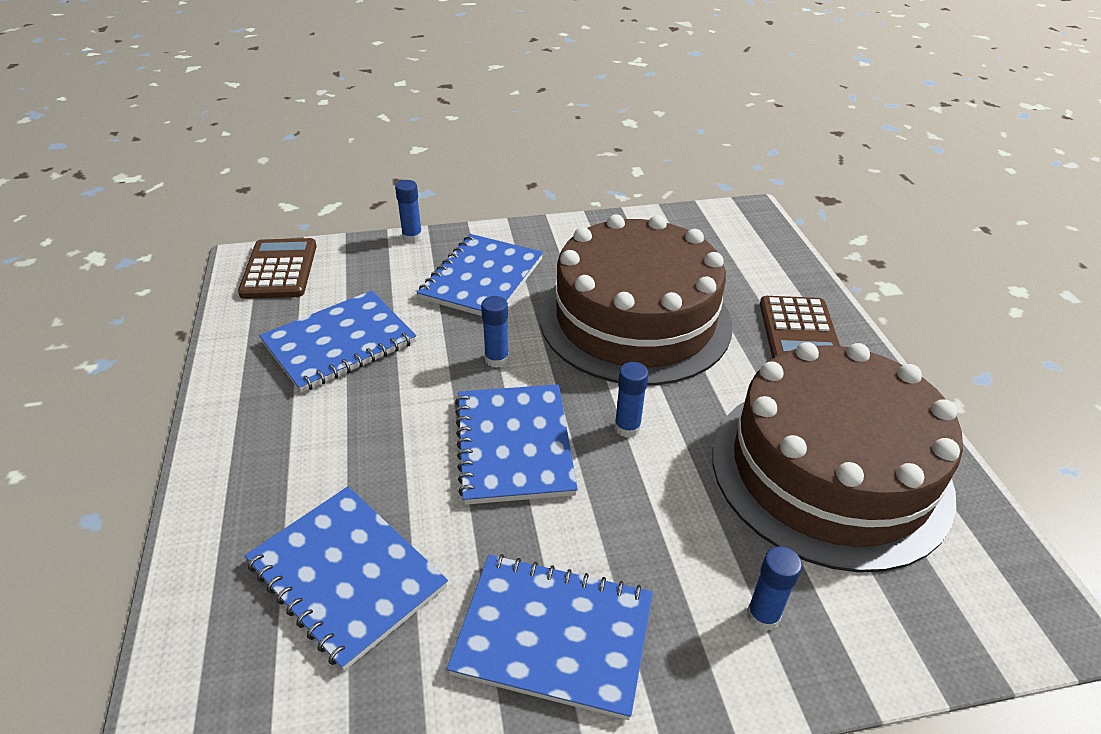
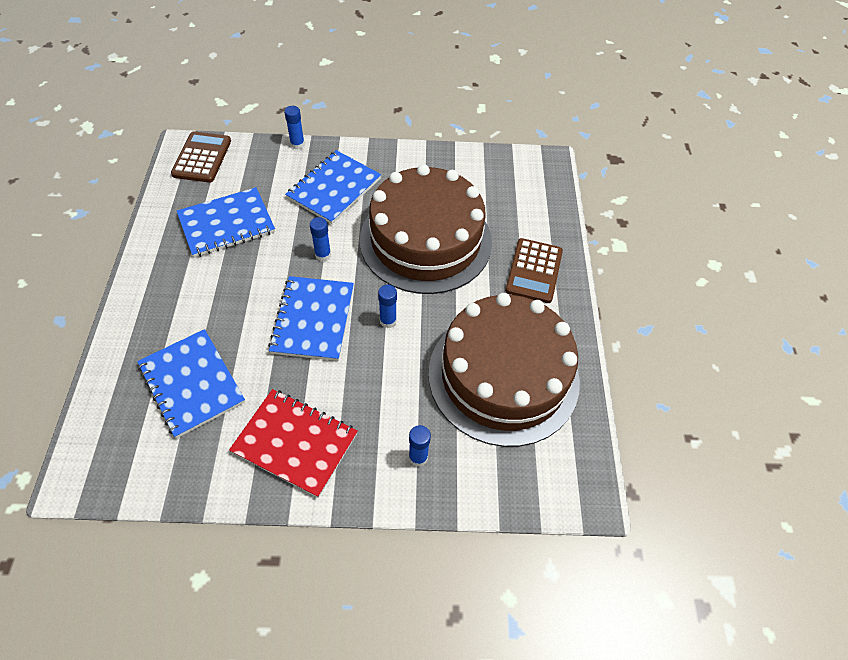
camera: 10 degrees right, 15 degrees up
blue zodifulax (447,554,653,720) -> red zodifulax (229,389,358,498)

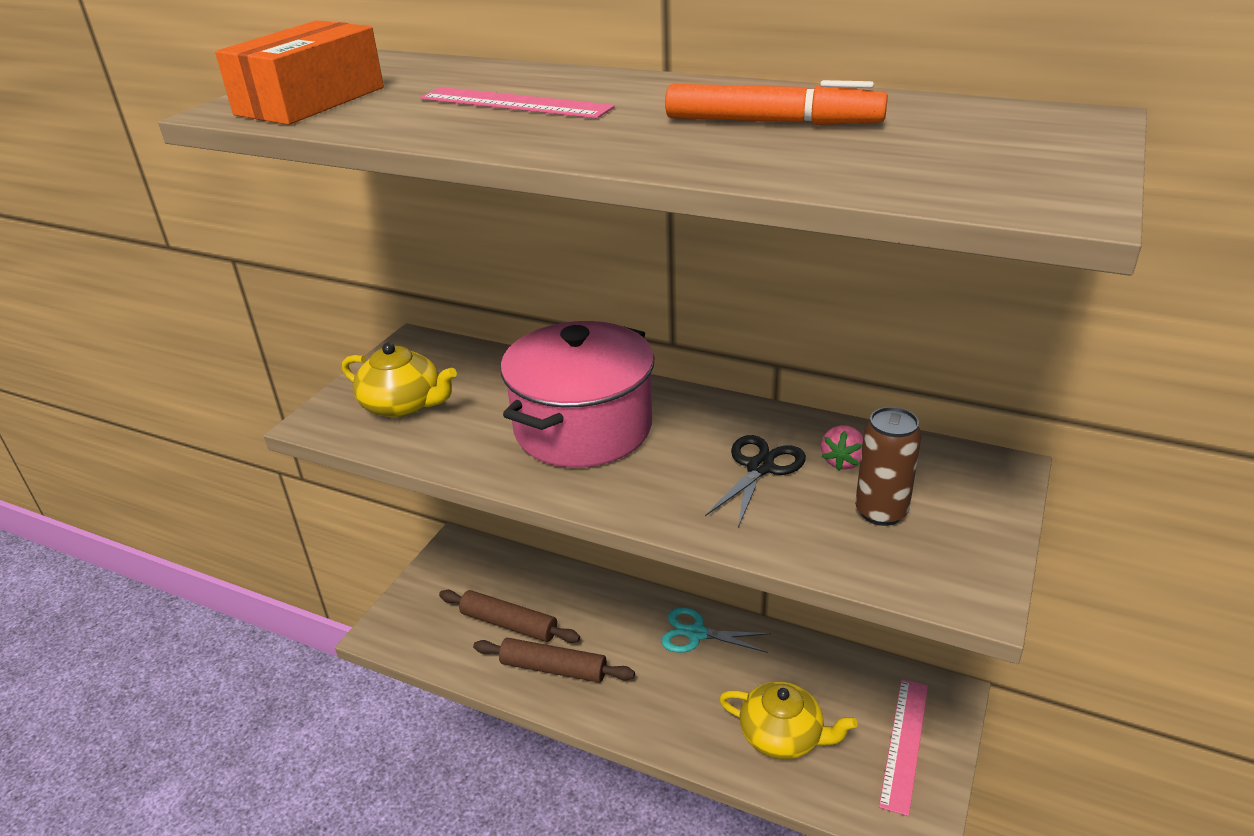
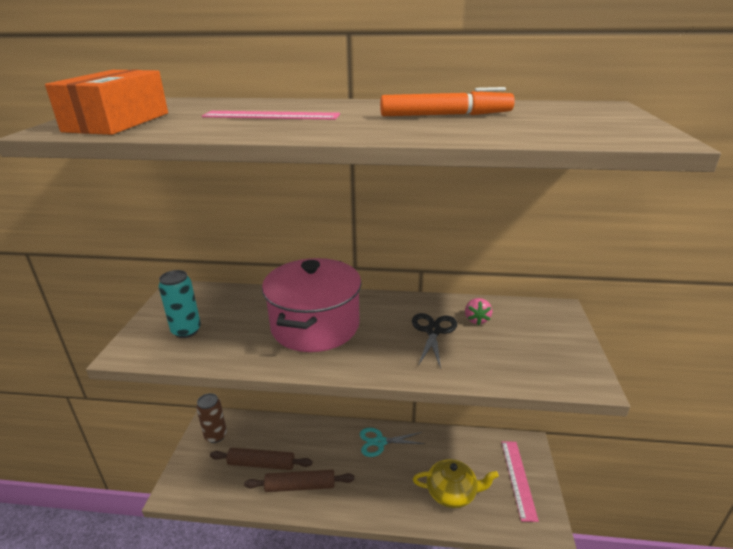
camera: 20 degrees left, 5 degrees down
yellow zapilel (342,342,457,418) -> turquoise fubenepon (158,270,201,338)
brown fubenepon (855,407,922,526) -> brown fubenepon (196,393,227,443), shifted

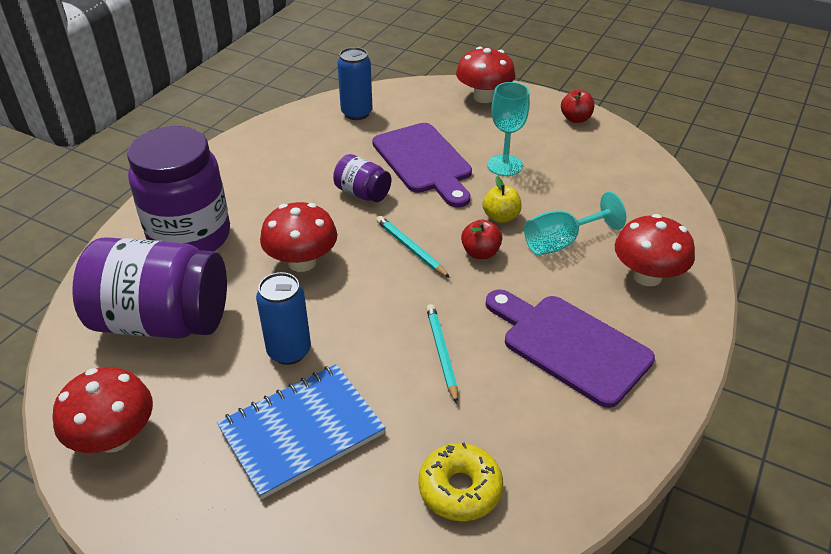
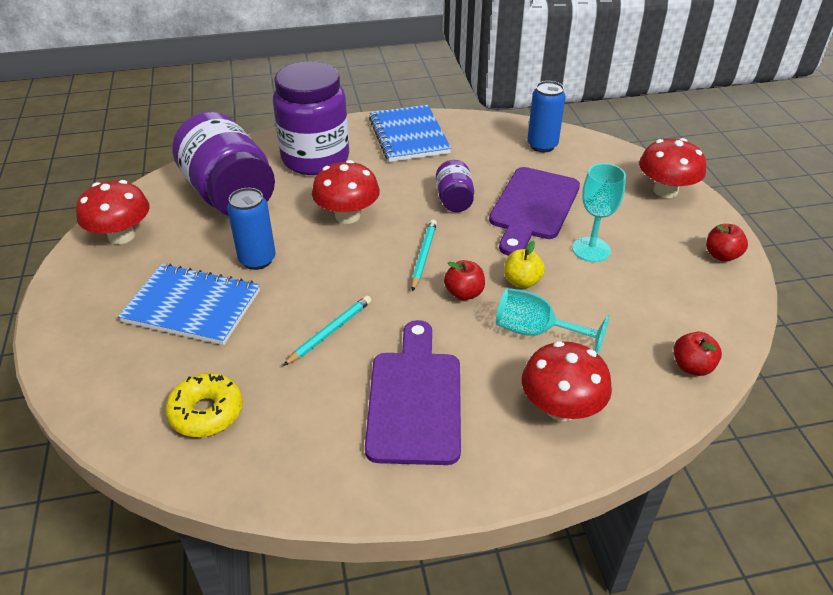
camera: 50 degrees right, 0 degrees up
none -> blue zodifulax (369,105,451,162)
none -> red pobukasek (674,332,722,376)

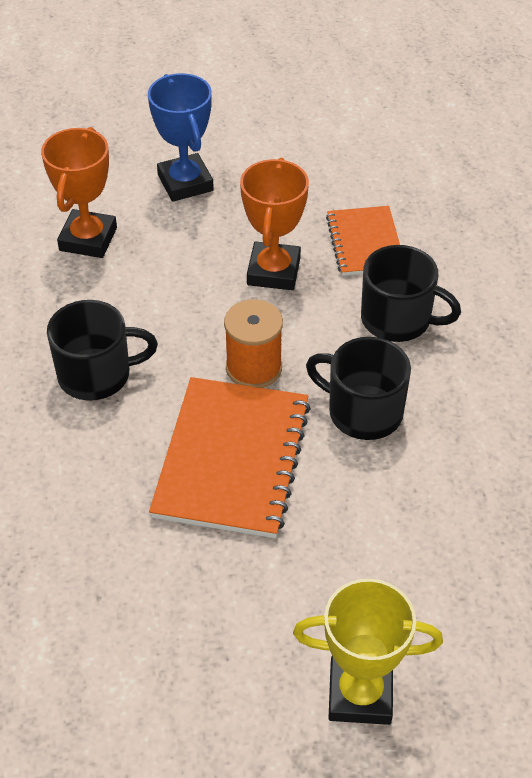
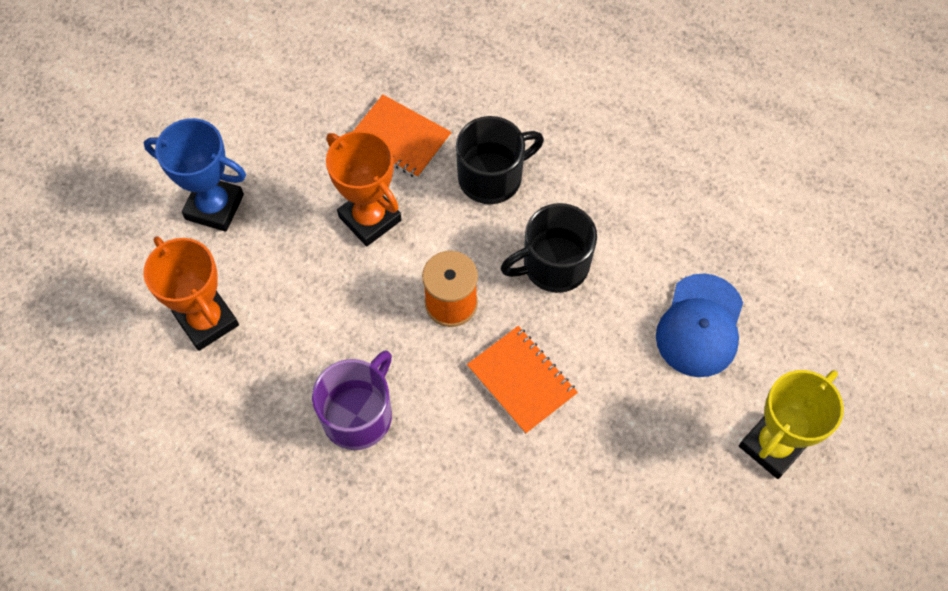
camera: 50 degrees left, 15 degrees up
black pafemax (47,300,158,401) -> purple pafemax (312,351,392,450)
orange zodifulax (149,377,311,538) -> orange zodifulax (467,326,578,434), x0.59
none -> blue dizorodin (656,273,743,377)

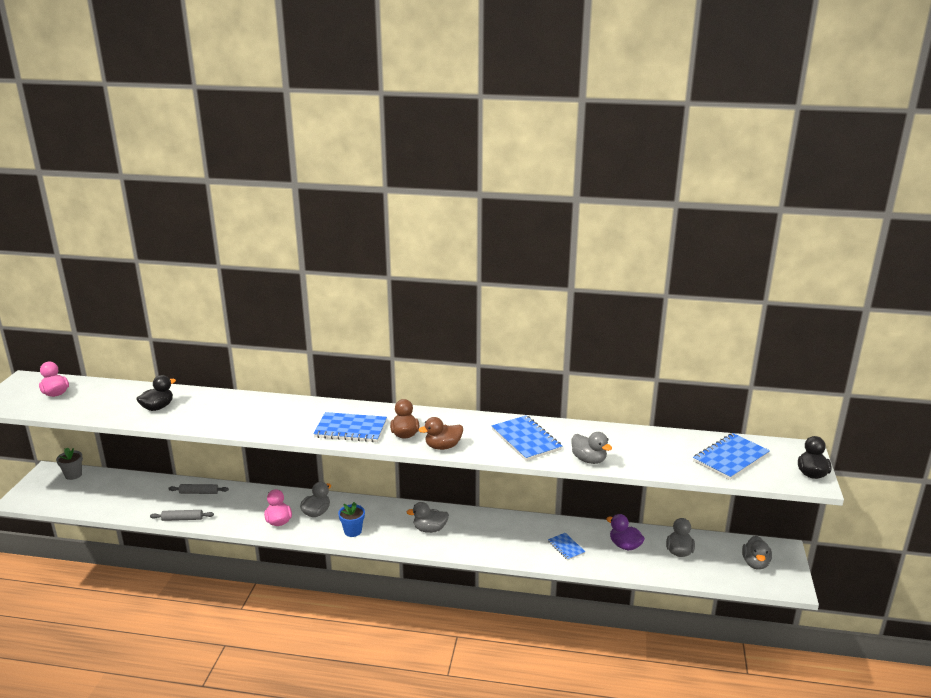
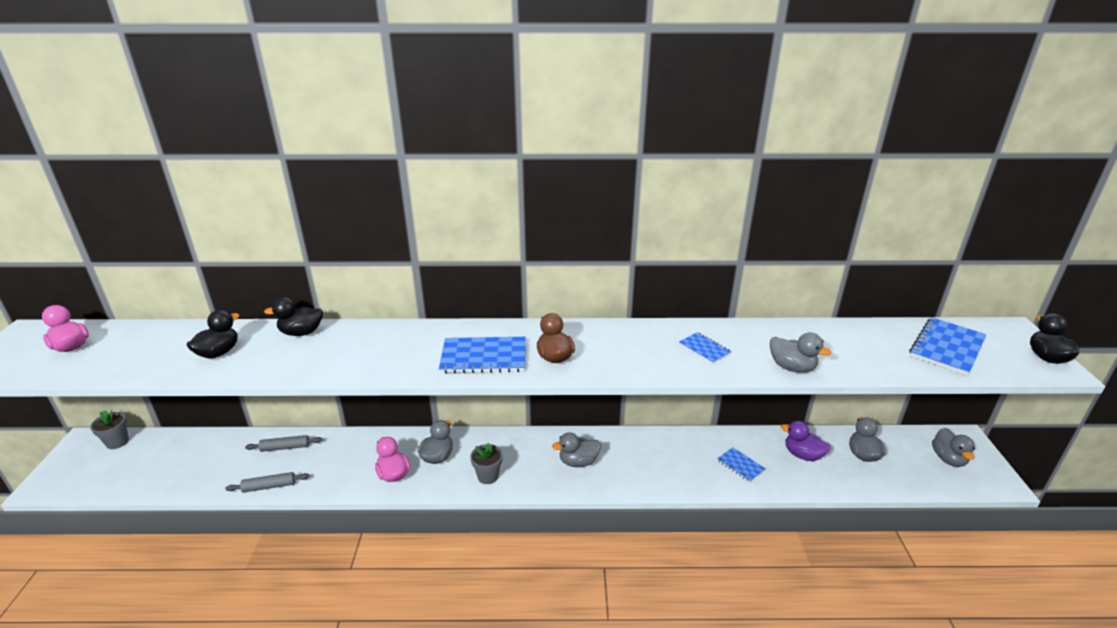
camera: 10 degrees left, 5 degrees up
blue zodifulax (492,415,562,461) -> blue zodifulax (679,332,731,364), x0.54
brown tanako (418,417,463,450) -> none
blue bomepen (338,502,365,537) -> grey bomepen (470,443,503,484)
none -> black tanako (264,297,323,336)

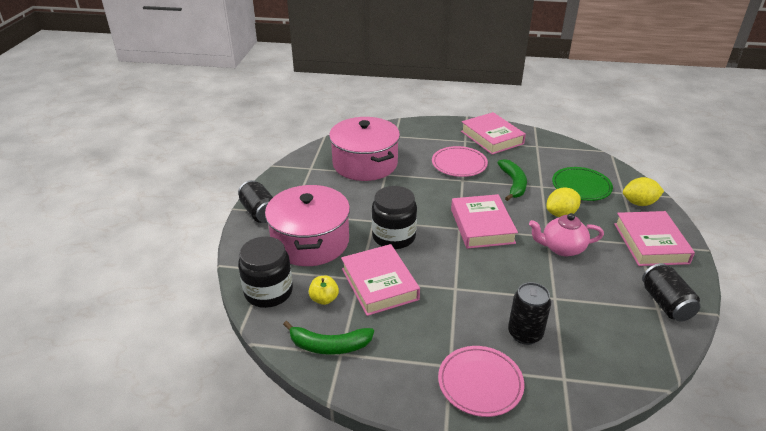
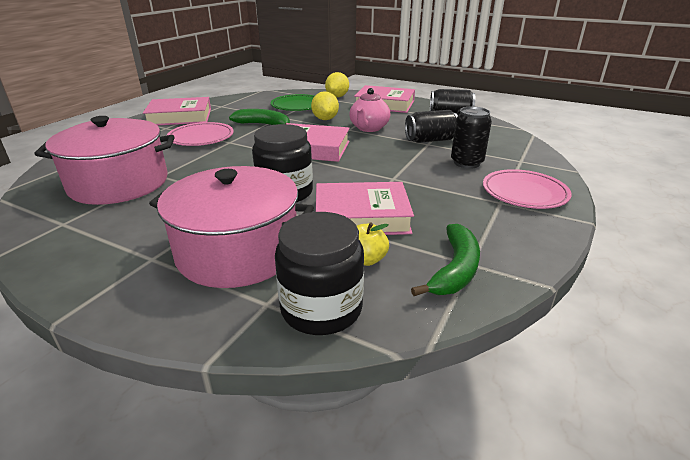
camera: 70 degrees left, 5 degrees down
black fubenepon (238,180,273,223) -> black fubenepon (405,110,458,143), shifted

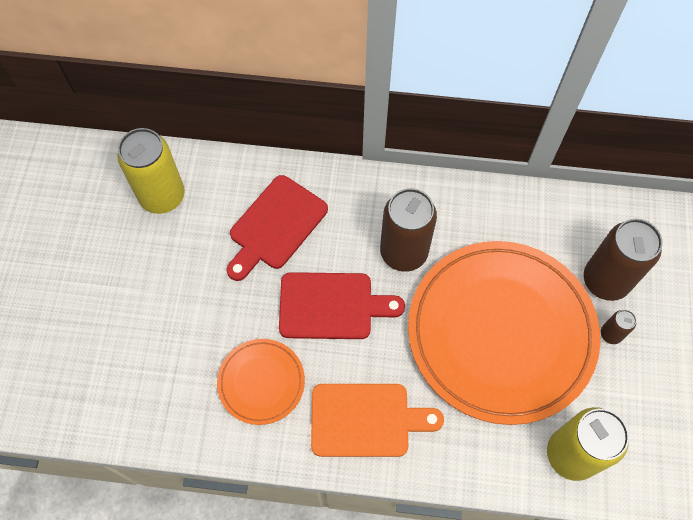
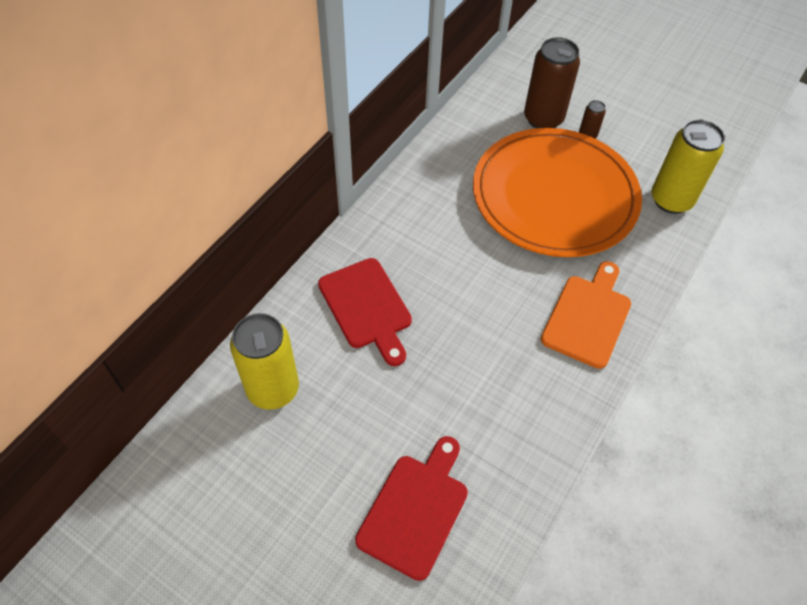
camera: 65 degrees left, 10 degrees down
brown fubenepon (380,188,437,272) -> none
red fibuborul (279,272,405,339) -> red fibuborul (355,436,468,581), shifted
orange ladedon (217,339,305,425) -> none

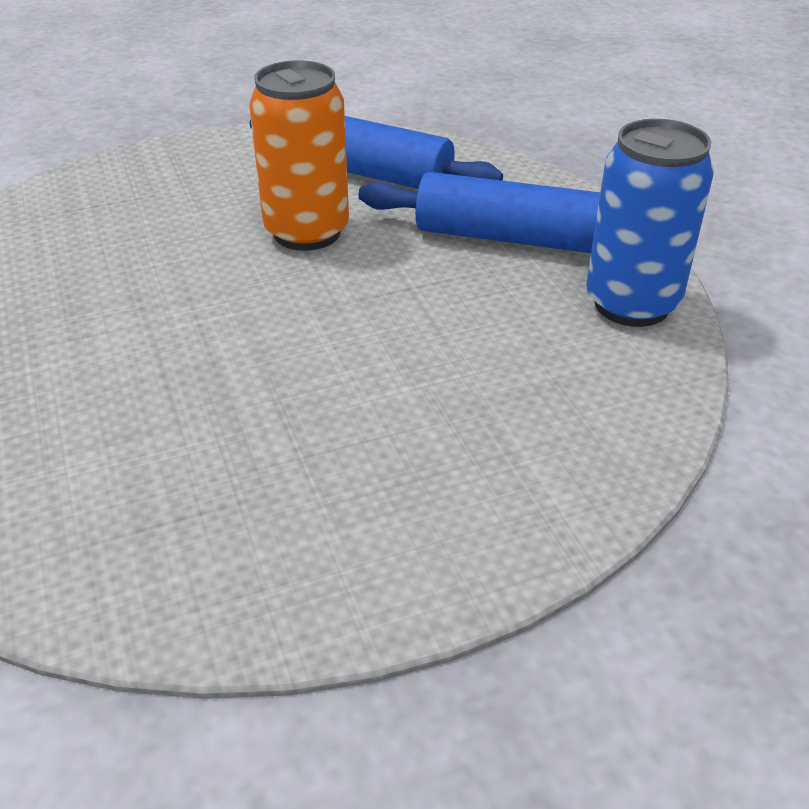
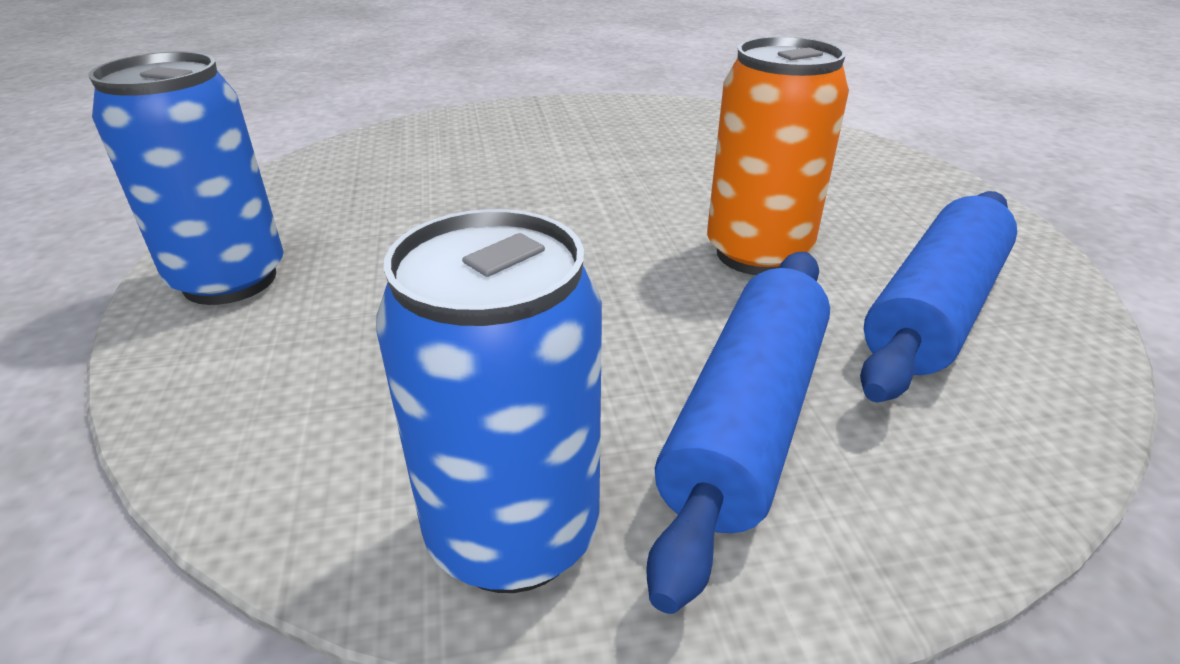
camera: 100 degrees right, 5 degrees down
none -> blue fubenepon (88,52,284,305)

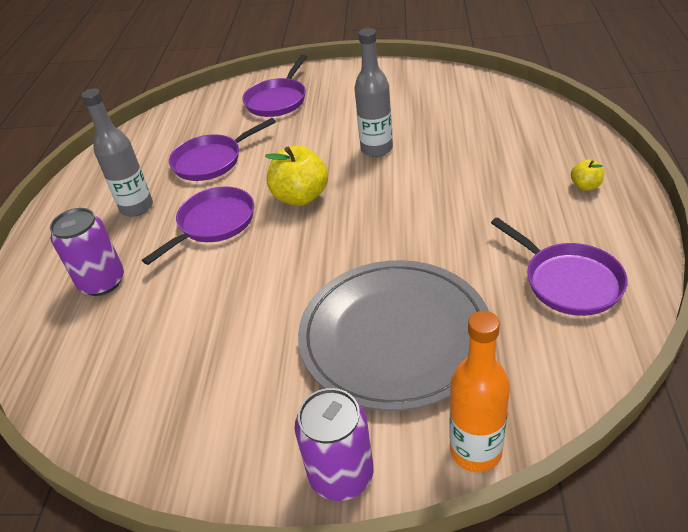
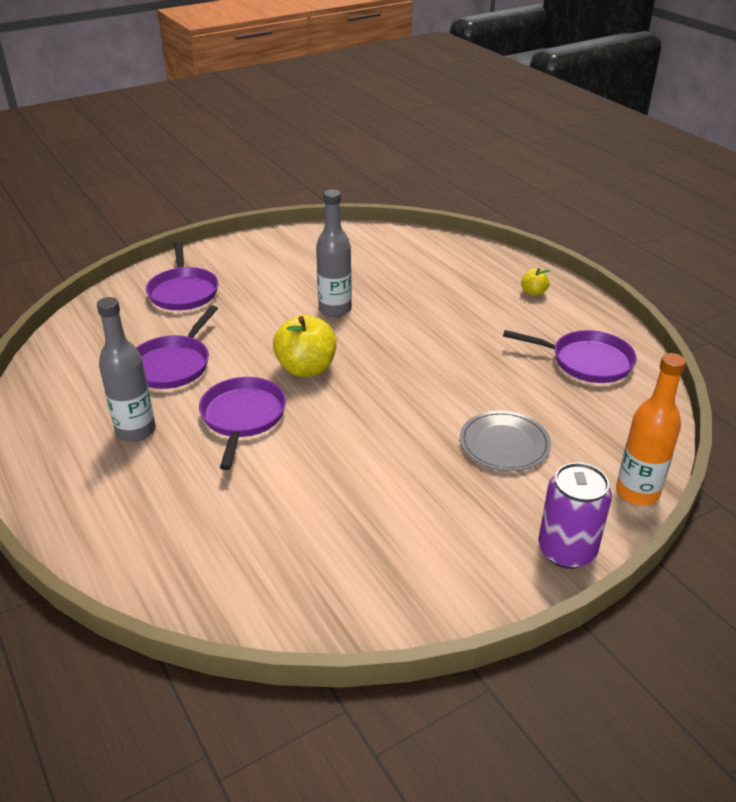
camera: 40 degrees left, 5 degrees down
purple fubenepon (50,208,124,296) -> none
grey ladedon (298,260,489,411) -> grey ladedon (460,411,551,471), x0.51

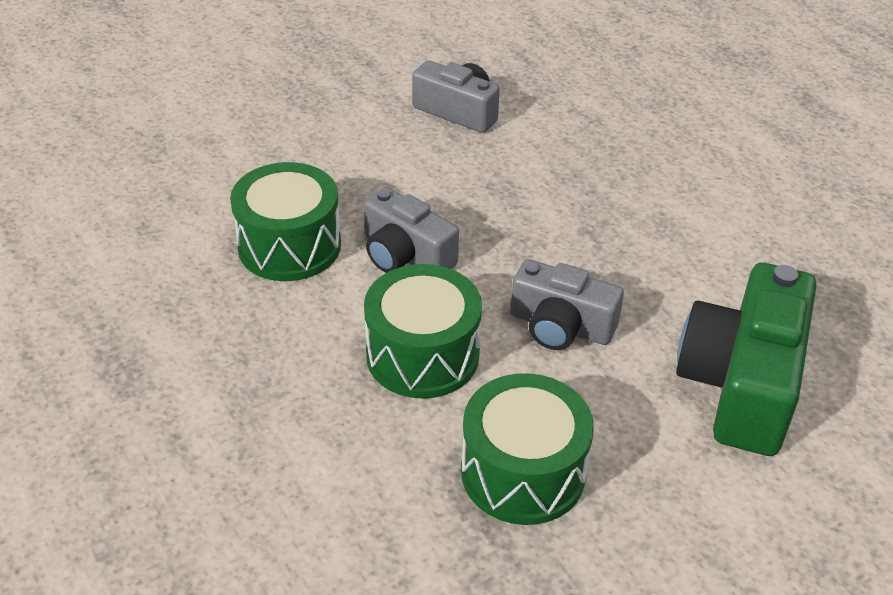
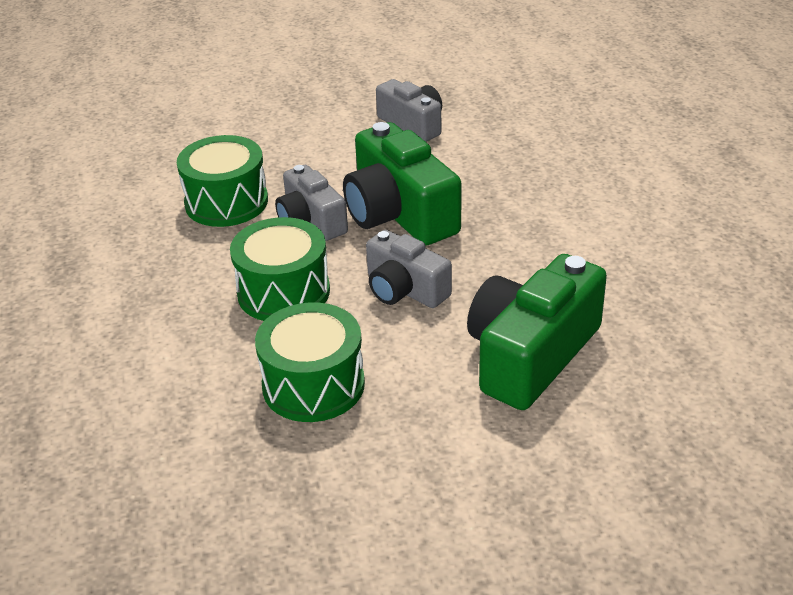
camera: 20 degrees right, 5 degrees down
none -> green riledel (343,122,461,246)

